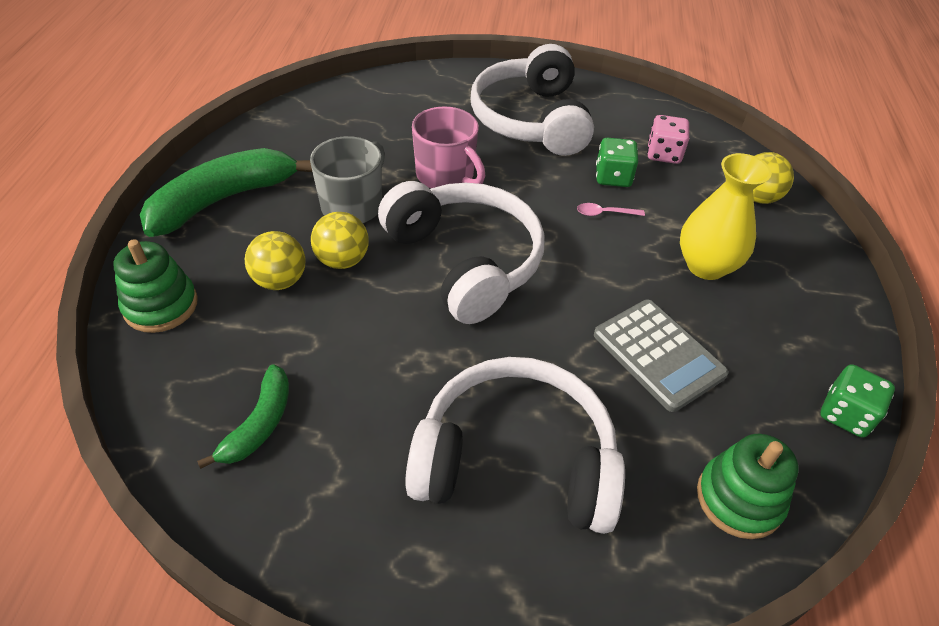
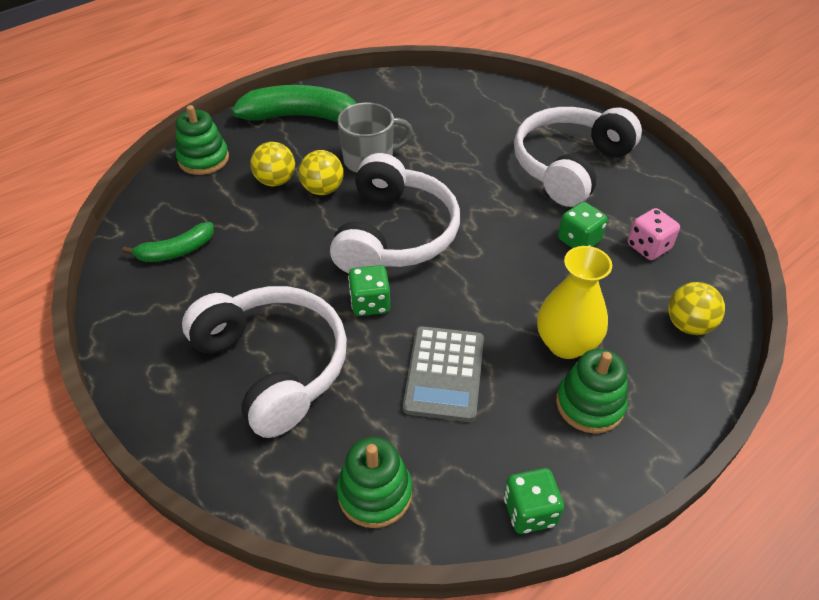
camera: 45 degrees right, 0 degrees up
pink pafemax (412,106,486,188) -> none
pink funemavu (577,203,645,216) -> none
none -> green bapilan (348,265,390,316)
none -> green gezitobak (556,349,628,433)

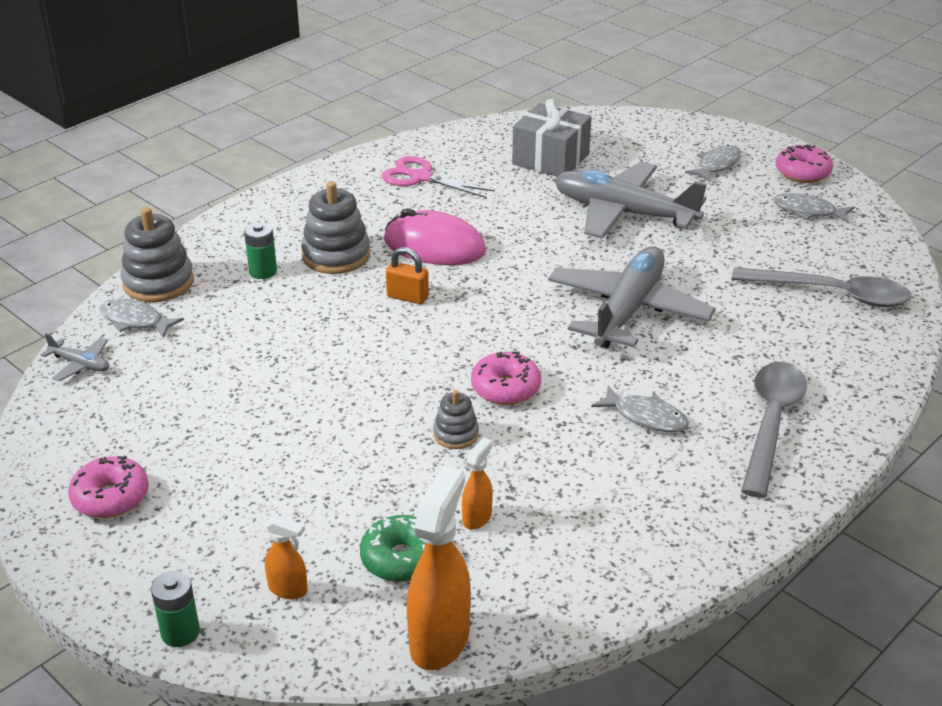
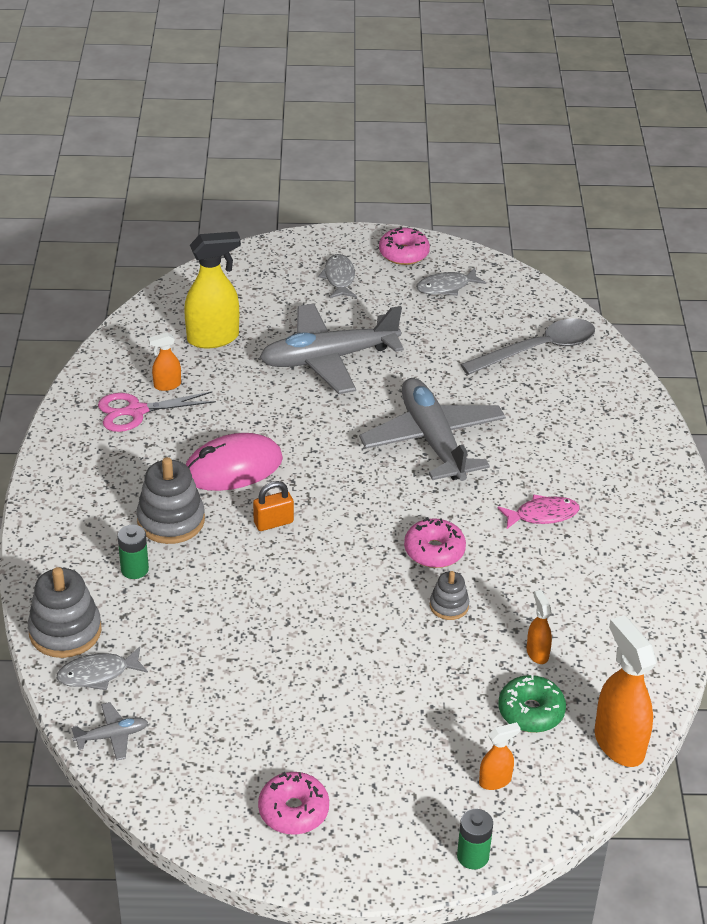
camera: 45 degrees left, 5 degrees up
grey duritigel (512,99,591,177) -> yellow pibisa (184,231,241,349)
grey funemavu (741,362,807,498) -> none
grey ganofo (591,385,689,432) -> pink ganofo (498,494,580,530)
none -> orange pibisa (148,332,181,391)

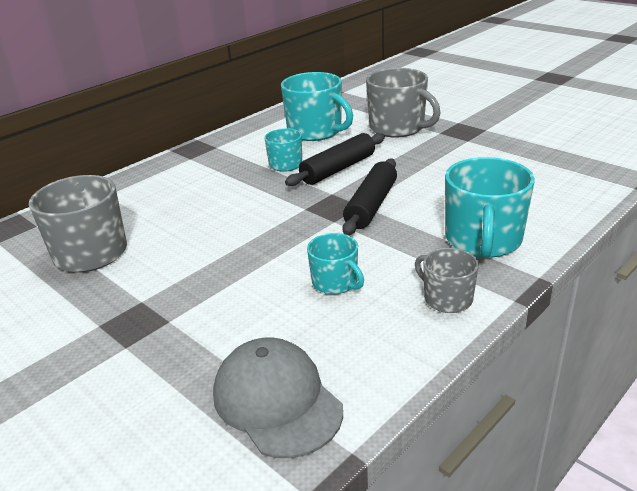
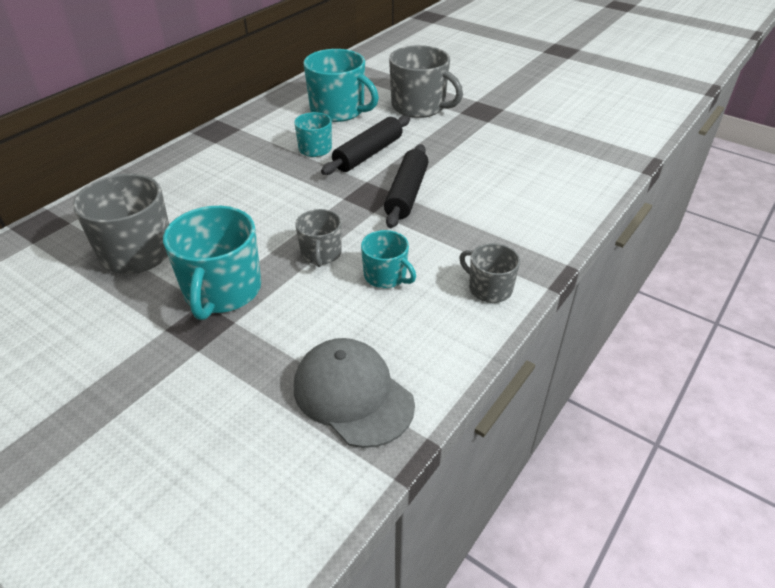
camera: 10 degrees left, 10 degrees up
turquoise pafemax (445,157,535,258) -> turquoise pafemax (163,206,261,320), shifted
none -> grey pafemax (295,209,342,267)

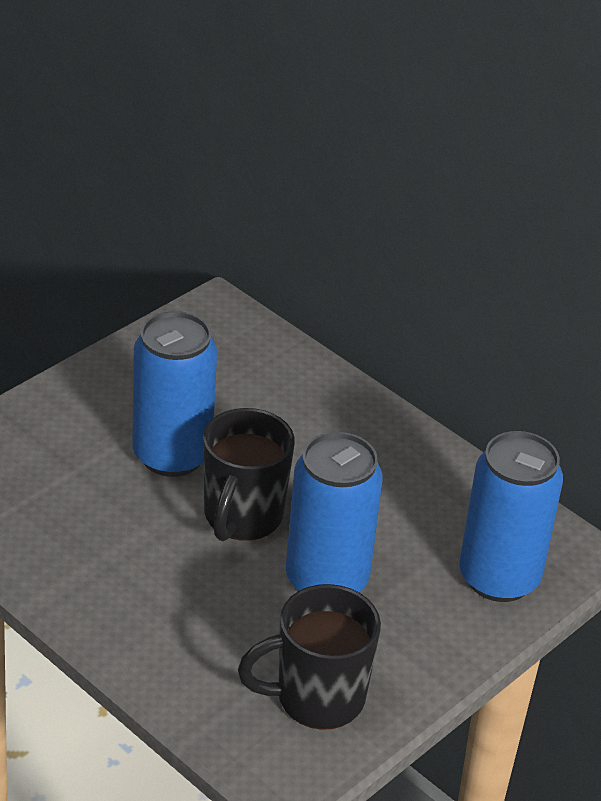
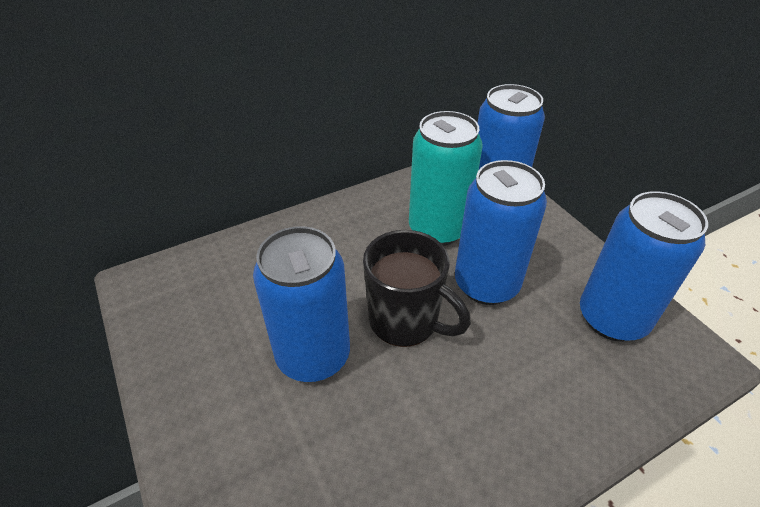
camera: 70 degrees left, 5 degrees up
black pafemax (238,584,381,730) -> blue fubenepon (580,191,708,342)
none -> turquoise fubenepon (409,111,483,246)

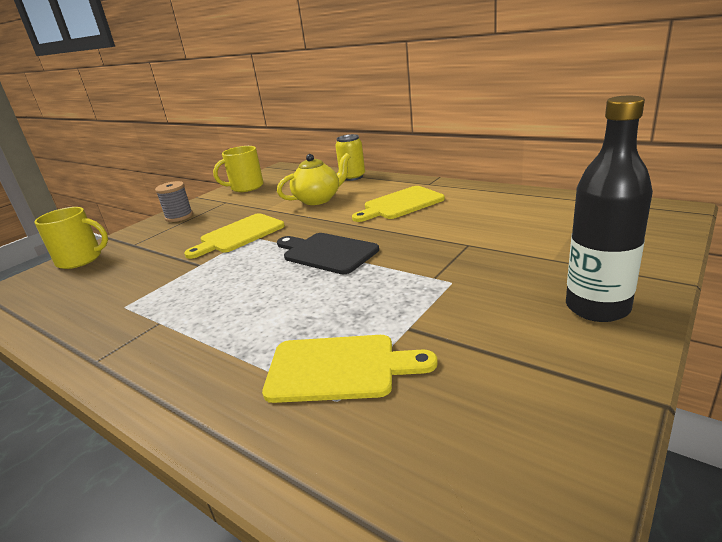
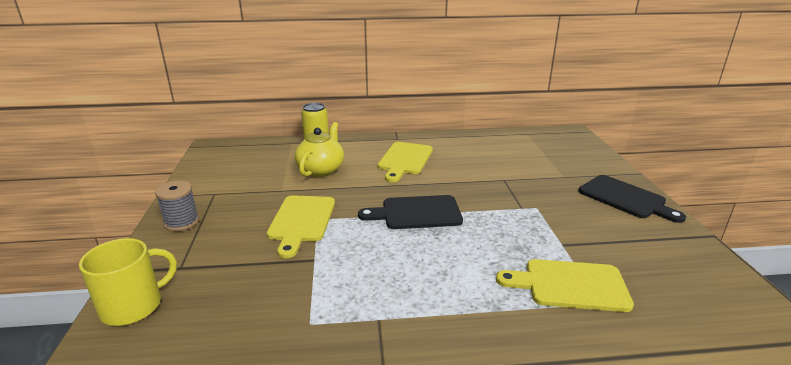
camera: 45 degrees left, 0 degrees up
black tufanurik (566,96,653,322) -> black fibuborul (579,175,686,223)
yellow pafemax (213,146,264,192) -> none
yellow fibuborul (262,335,438,403) -> yellow fibuborul (496,259,634,312), 135 degrees counterclockwise

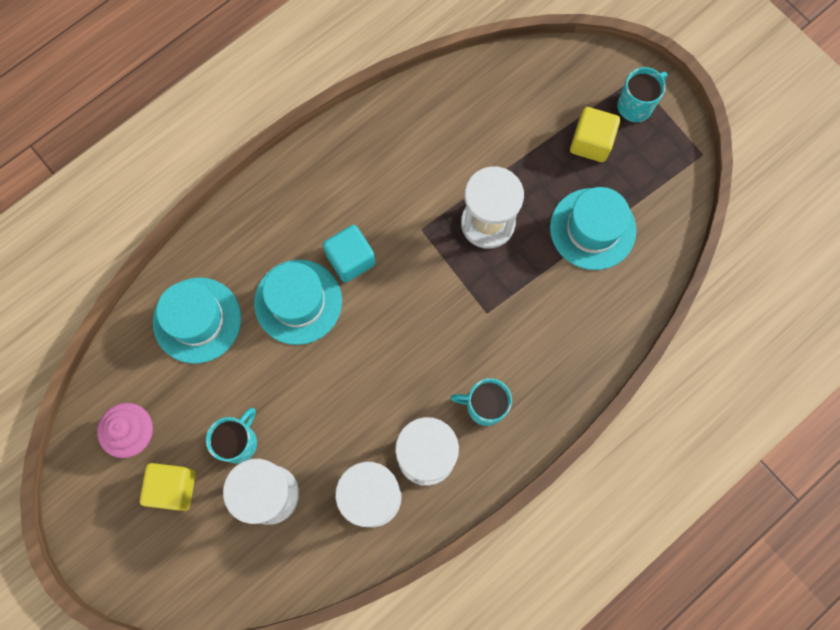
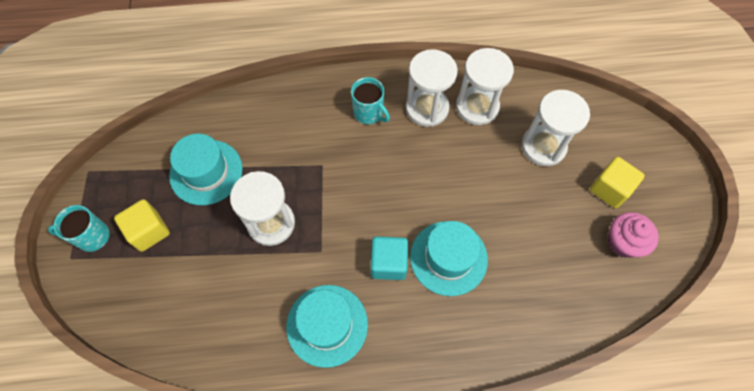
camera: 145 degrees left, 10 degrees down
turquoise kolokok (153,277,241,364) -> turquoise kolokok (286,285,368,368), shifted
turquoise pafemax (206,408,257,463) -> none

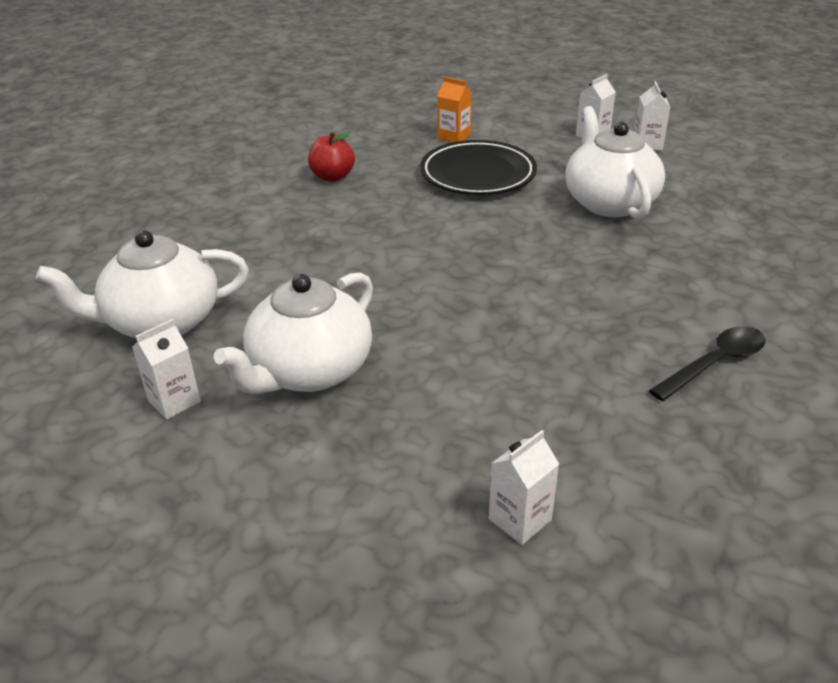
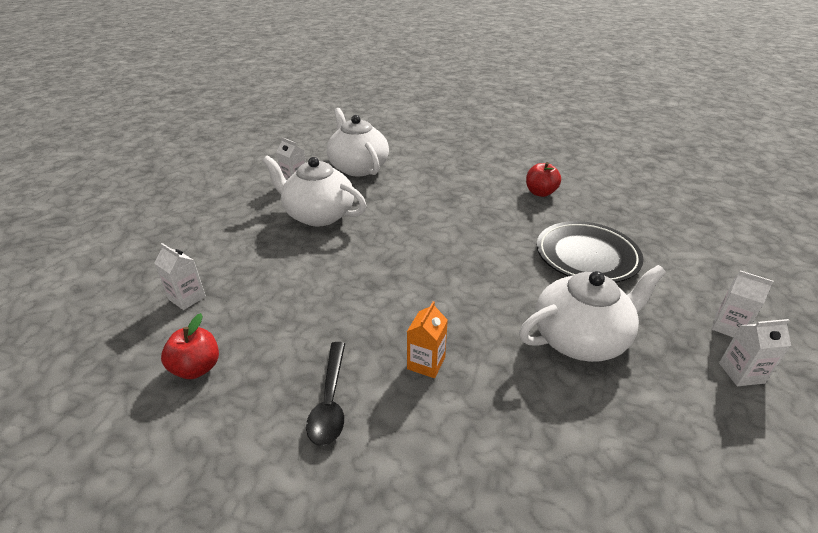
camera: 80 degrees right, 0 degrees up
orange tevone (437,77,472,142) -> orange tevone (407,301,448,378), shifted
black funemavu (649,326,766,401) -> black funemavu (306,342,345,446), 45 degrees clockwise
none -> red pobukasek (161,313,219,379)

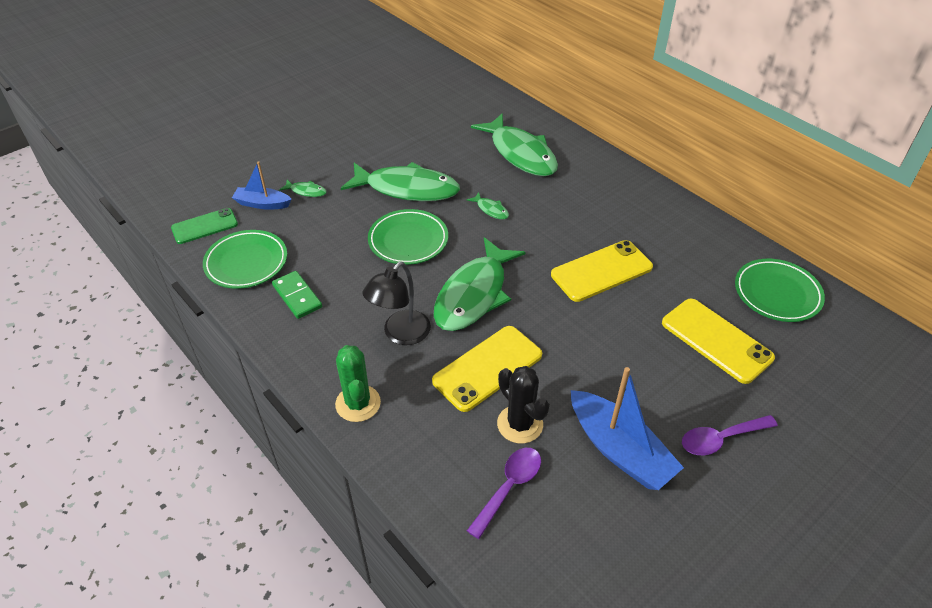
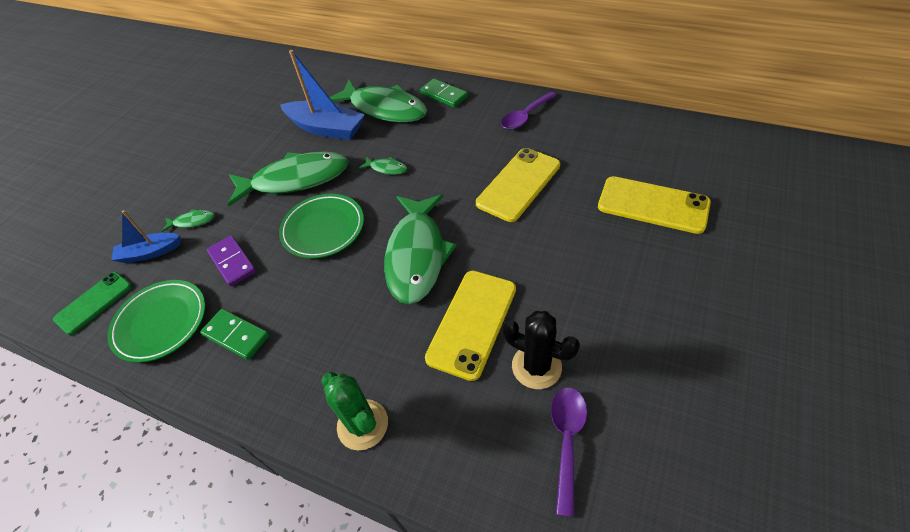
camera: 20 degrees left, 5 degrees up
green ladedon (735,259,825,322) -> none
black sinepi (362,262,431,345) -> none
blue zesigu (571,367,684,490) -> blue zesigu (280,50,365,140), shifted
purple funemavu (682,415,778,455) -> purple funemavu (501,92,557,130), shifted
none -> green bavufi (420,79,468,107)
none -> purple bavufi (207,235,256,286)

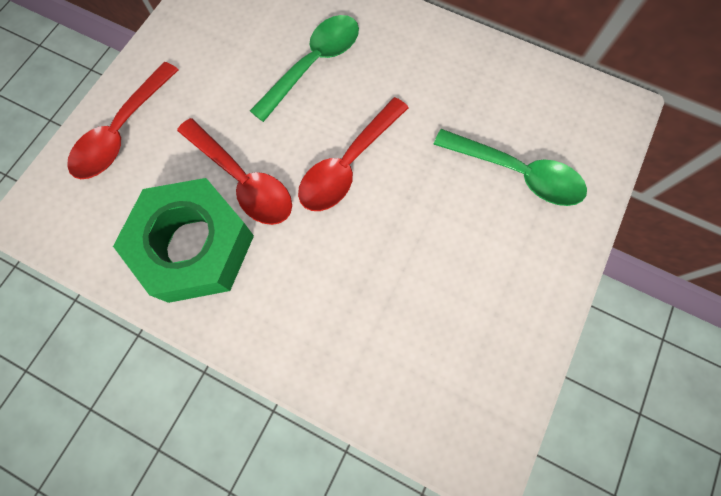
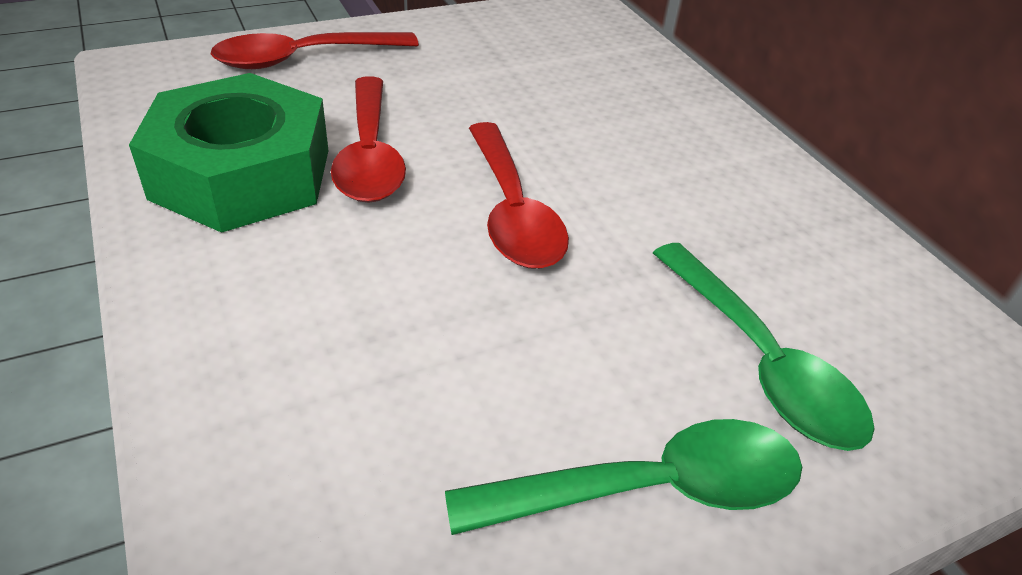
camera: 35 degrees right, 30 degrees down
green funemavu (250,15,359,122) -> green funemavu (445,419,802,535), shifted
red funemavu (298,97,408,211) -> red funemavu (469,122,569,269), 90 degrees counterclockwise

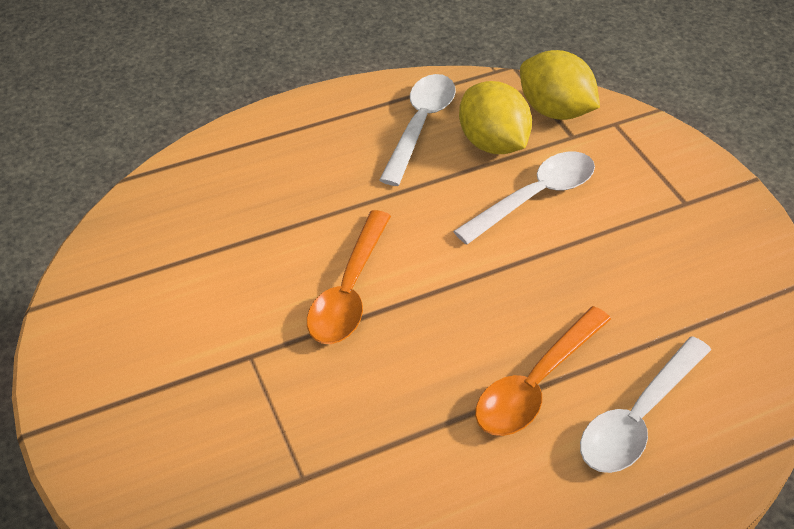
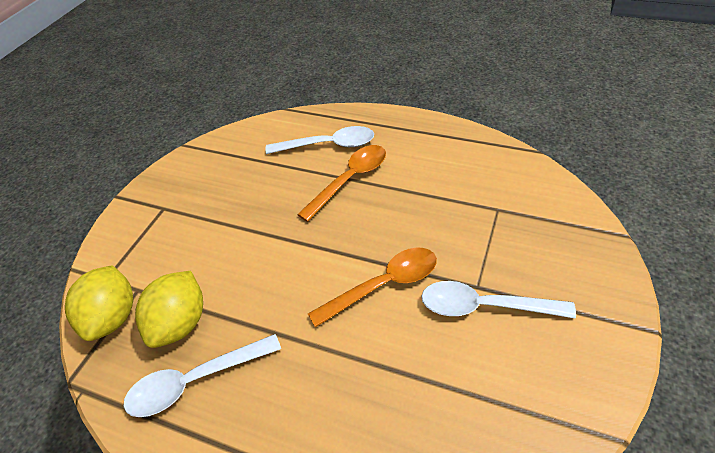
camera: 130 degrees left, 0 degrees up
white funemavu (453,151,595,245) -> white funemavu (421,281,576,319), shifted
orange funemavu (475,306,611,436) -> orange funemavu (297,145,386,222), 45 degrees counterclockwise

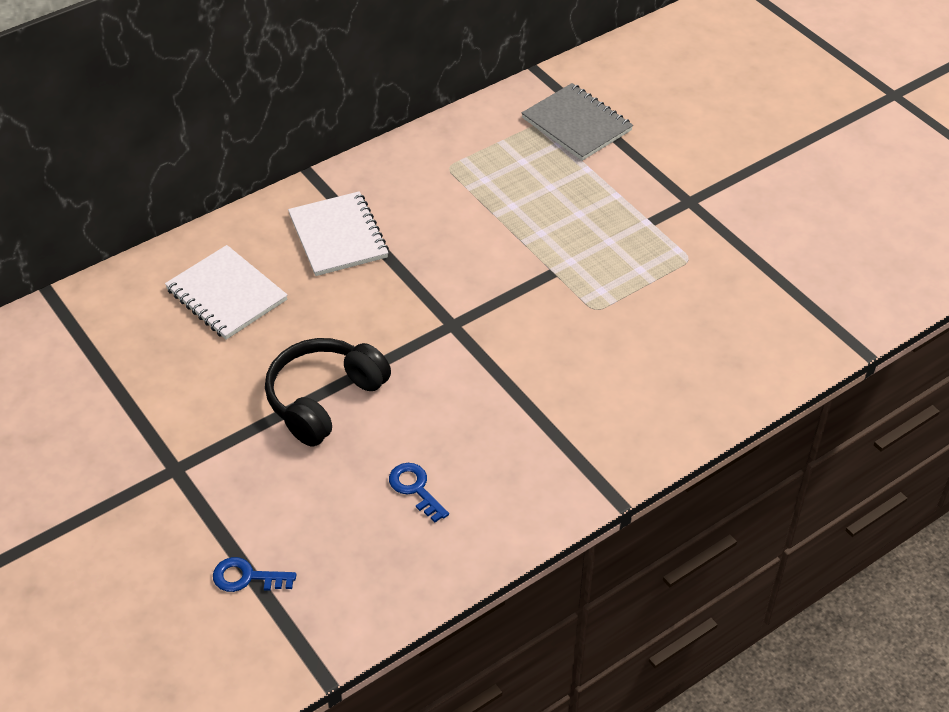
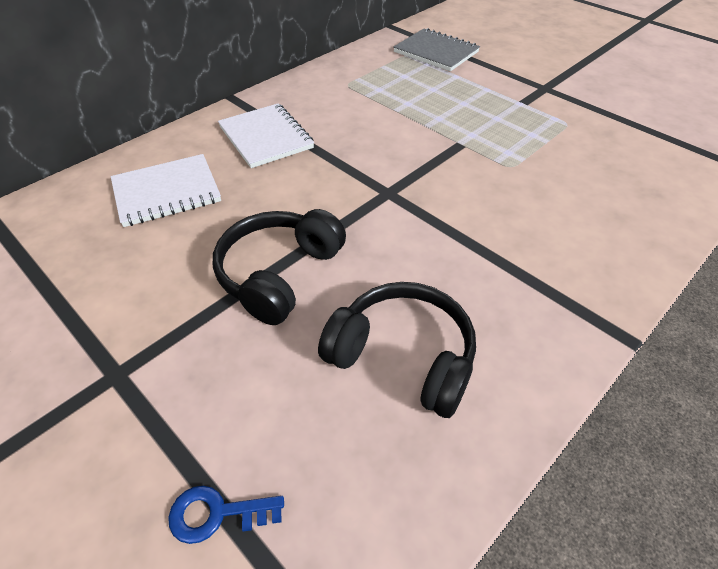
camera: 10 degrees left, 0 degrees up
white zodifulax (165,245,287,340) -> white zodifulax (111,154,221,227), 60 degrees counterclockwise
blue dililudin (389,463,449,523) -> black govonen (318,282,476,418)

